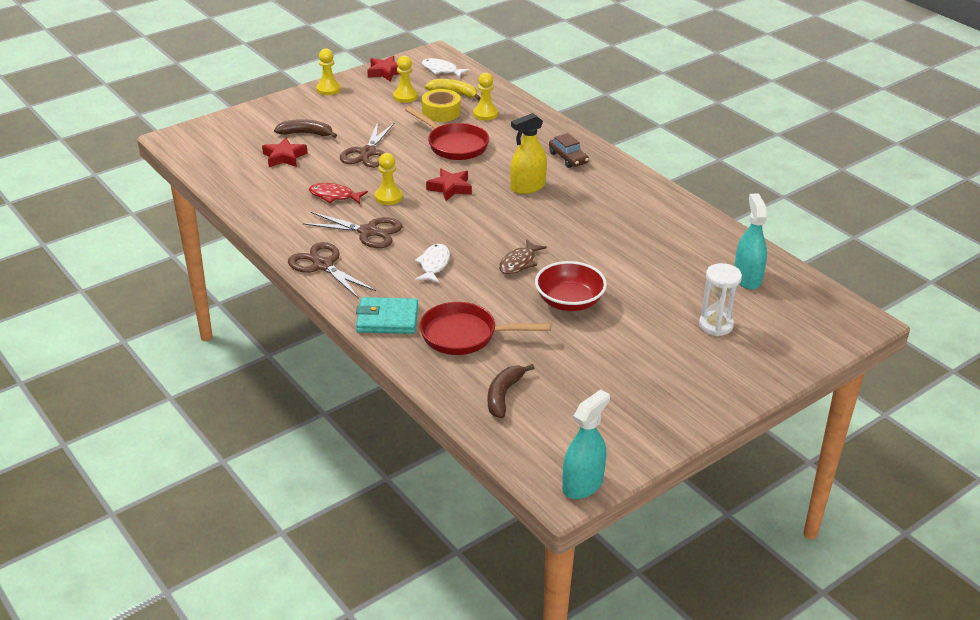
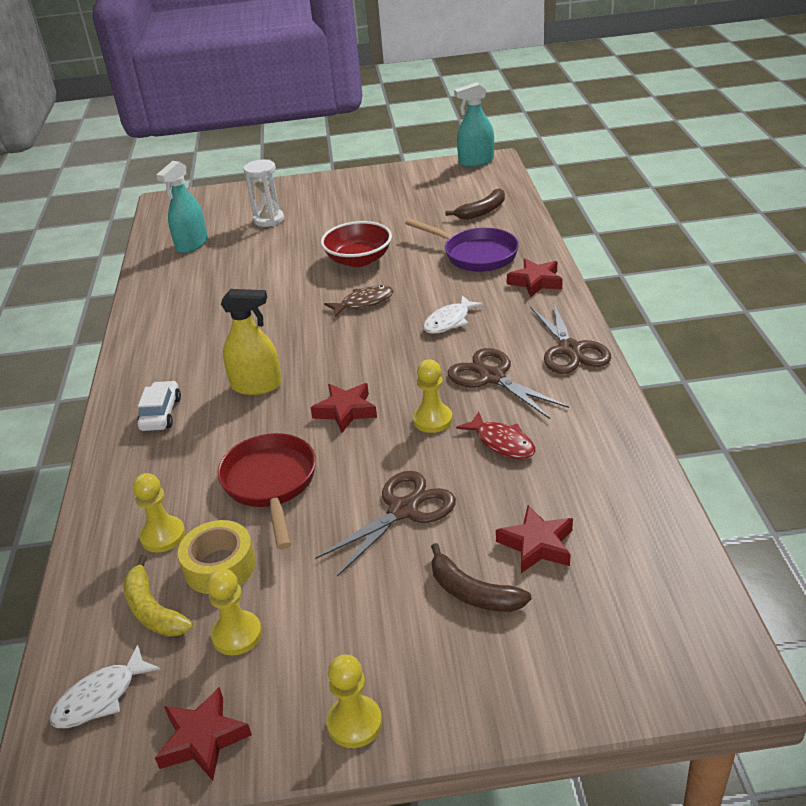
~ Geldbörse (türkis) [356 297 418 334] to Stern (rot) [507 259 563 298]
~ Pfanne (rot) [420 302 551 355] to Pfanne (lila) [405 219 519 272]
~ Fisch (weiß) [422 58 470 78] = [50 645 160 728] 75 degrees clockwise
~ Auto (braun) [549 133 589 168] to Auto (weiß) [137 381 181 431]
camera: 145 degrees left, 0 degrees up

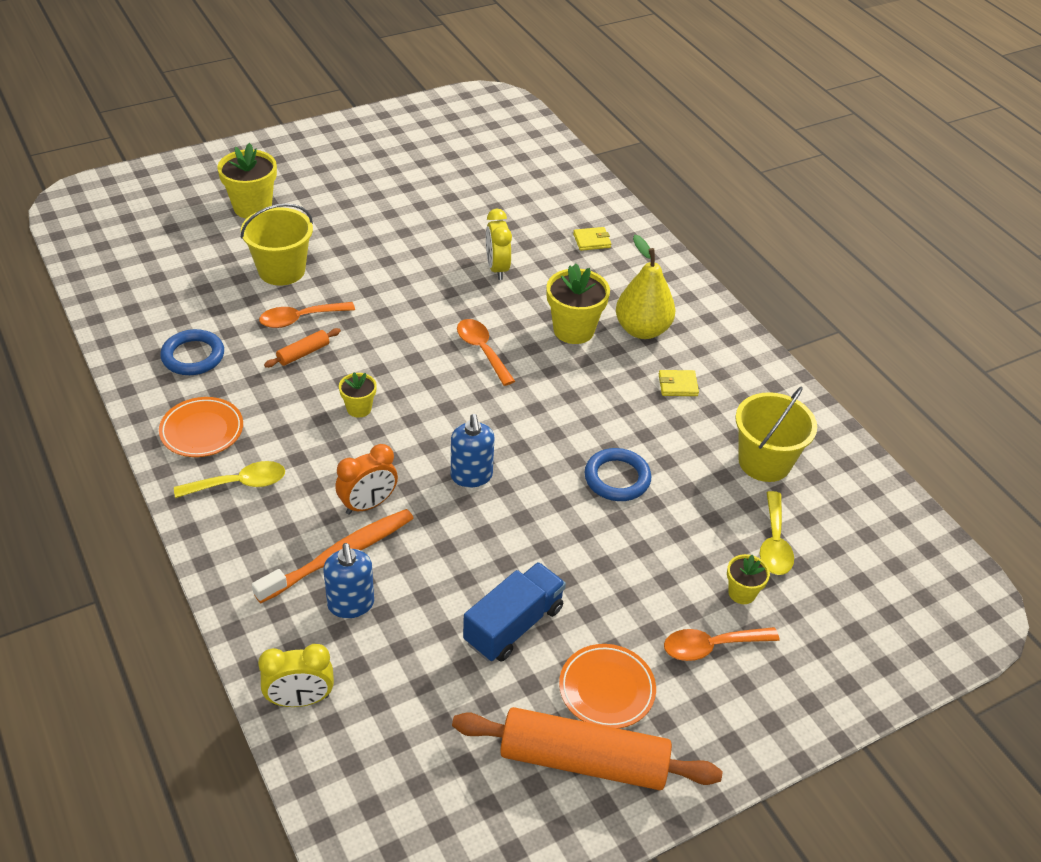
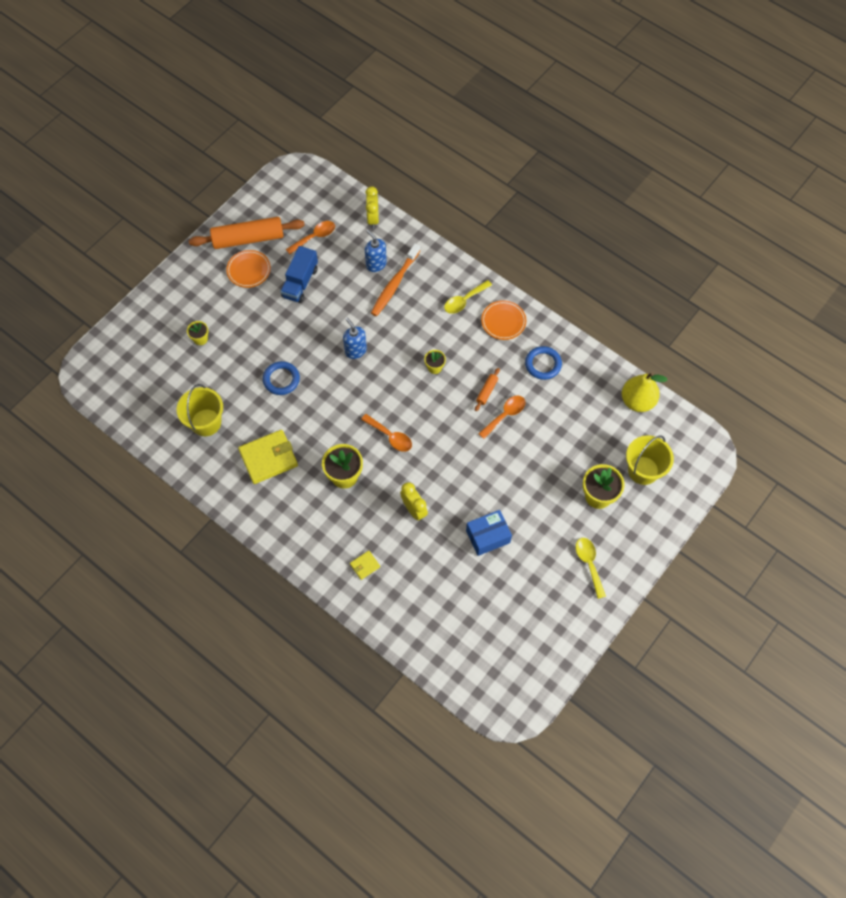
~ Eimer (gelb) [241 203 313 286] to [626 435 674 485]
~ Wecker (gelb) [258 644 334 707] = [366 186 379 229] 60 degrees counterclockwise
- Wecker (orange) [335 444 398 515]
~ Birne (gelb) [616 235 676 339] to [622 372 667 412]
~ Geldbörse (gelb) [659 370 699 396] = [238 430 298 484] x2.13
~ Löffel (orange) [664 627 780 661] to [286 221 335 254]
~ Löffel (gelb) [760 491 794 575] to [576 538 606 599]
+ Schachtel (blau) [466 510 512 556]
camera: 160 degrees right, 20 degrees up

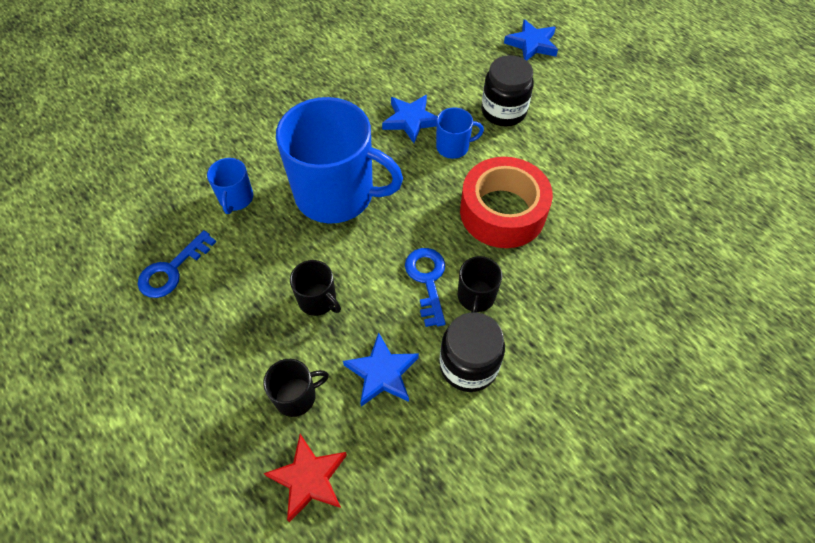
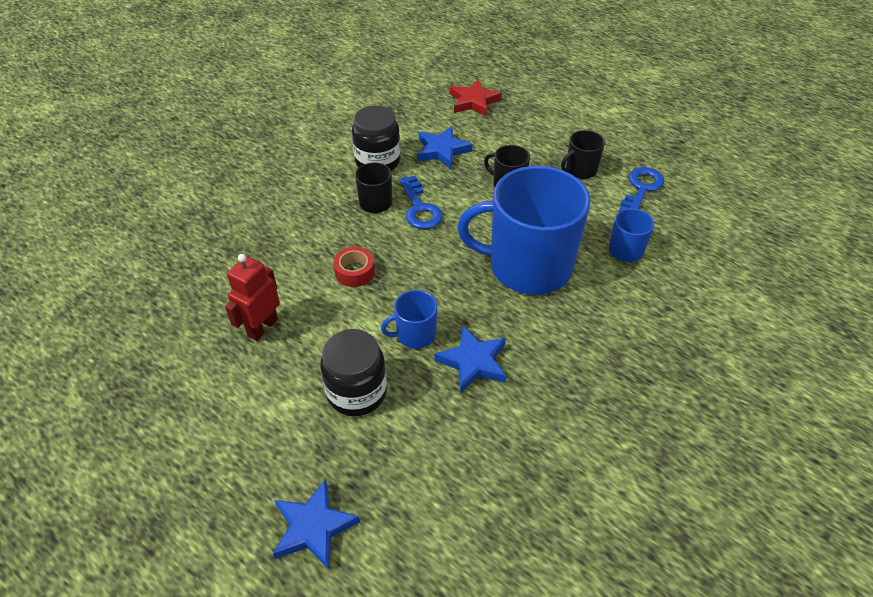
~ Tasse (schwarz) [263 359 329 417] to [561 130 605 179]
~ Klebeband (rot) [460 157 553 248] = [333 247 375 287] x0.45
+ Roboter (rot) [225 254 280 341]
camera: 170 degrees right, 10 degrees down

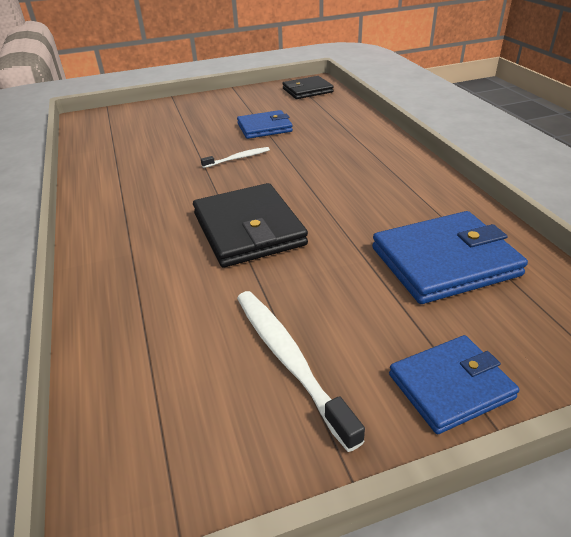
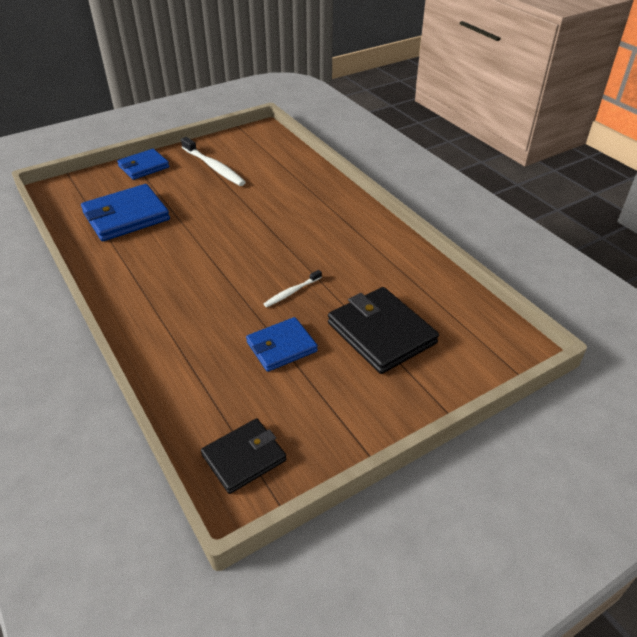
~ Geldbörse (schwarz) [193 183 308 267] to [328 287 439 374]
camera: 165 degrees right, 5 degrees up

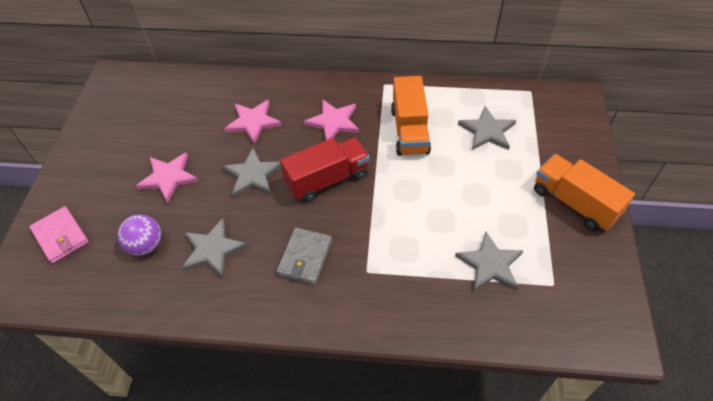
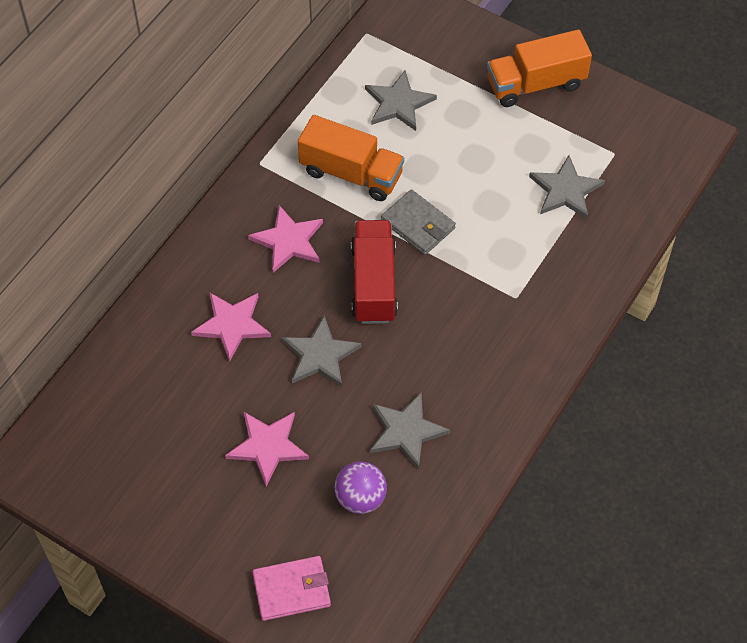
~ Geldbörse (grau) [277 228 332 285] to [381 189 456 255]
camera: 65 degrees left, 5 degrees up

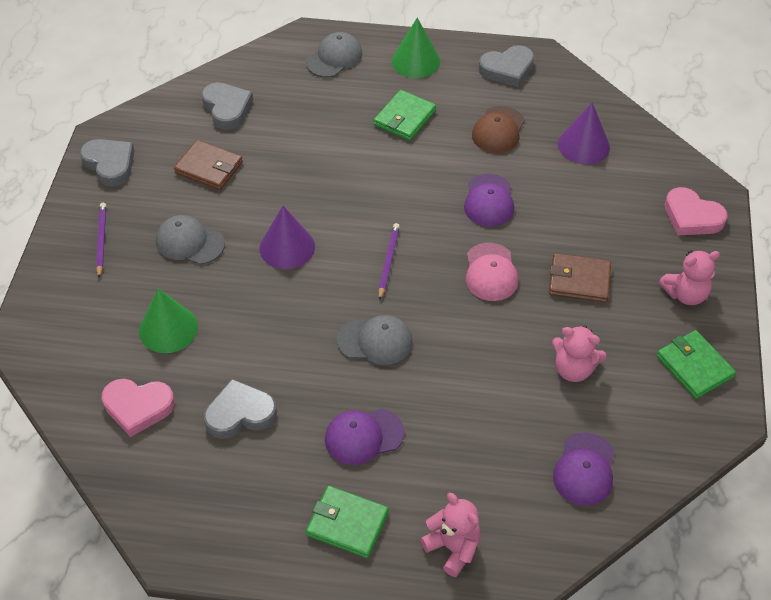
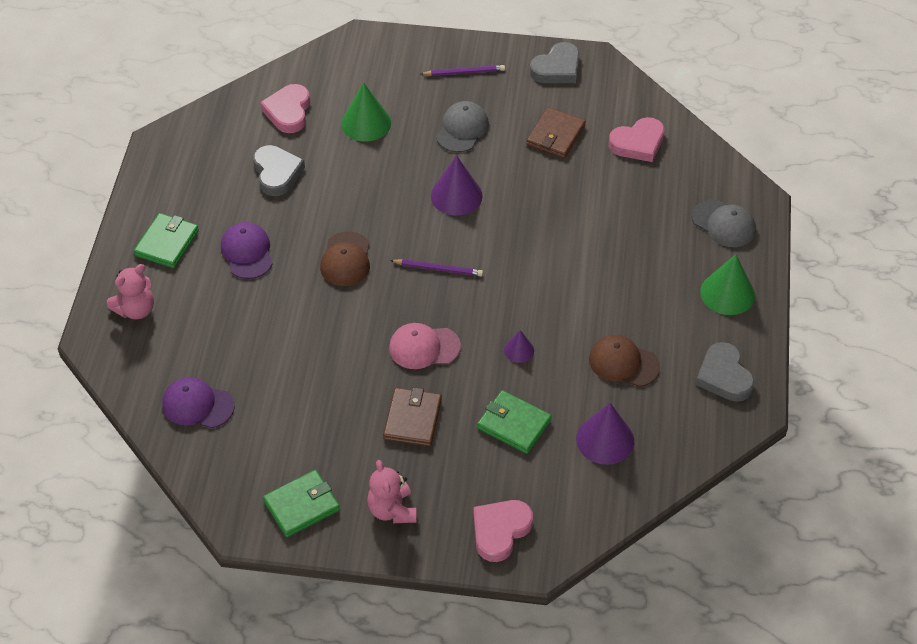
~ Herz (grau) [201 83 253 130] to Herz (rosa) [609 117 664 162]
~ Kappe (grau) [337 315 413 365] to Kappe (braun) [320 231 370 286]
~ Geldbörse (grün) [374 90 436 141] to [477 390 552 454]
~ Kappe (lila) [464 174 514 227] to Kegel (lila) [504 330 534 363]
- Teddybär (rosa) [552 326 606 382]
camera: 90 degrees right, 0 degrees up

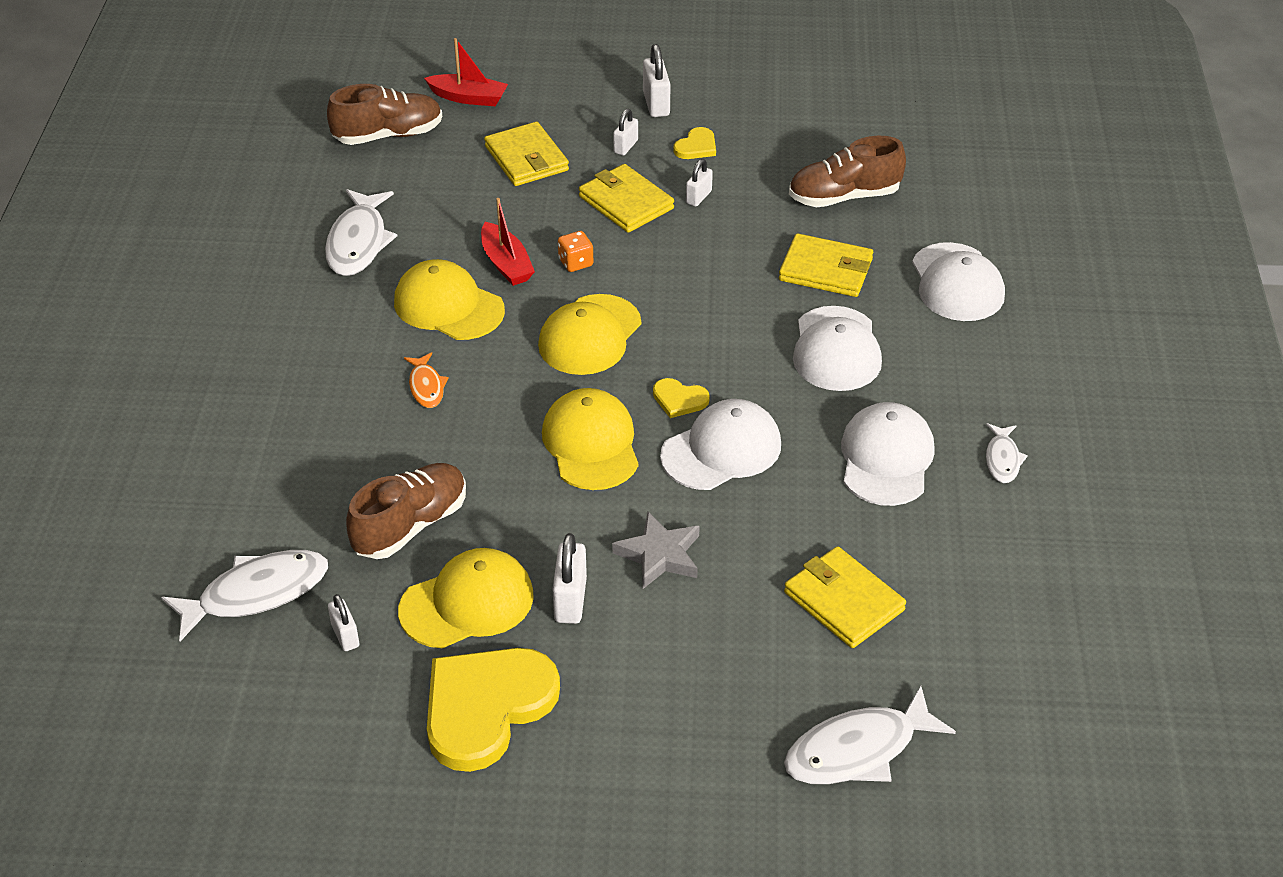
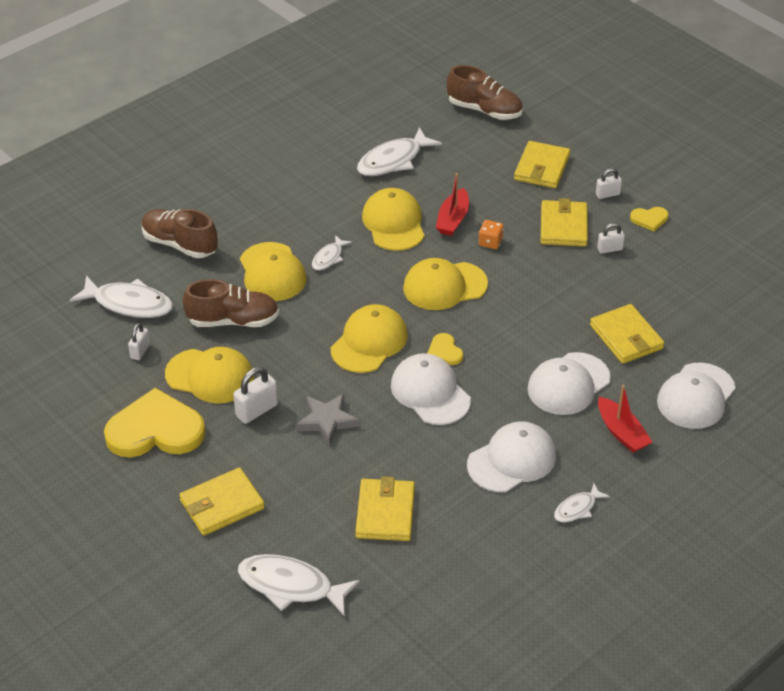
~ Fisch (orange) [404 353 448 408] to Fisch (weiß) [312 235 352 270]
~ Boot (rot) [424 38 508 106] to [598 385 652 453]
- Vorhängeschloss (weiß) [643 44 670 117]
~ Kappe (weiß) [660 399 781 490] = [391 353 471 425] 135 degrees counterclockwise
~ Schuh (braun) [789 136 906 207] to [142 209 218 258]
+ Geldbörse (gelb) [179 467 265 536]
+ Kappe (gelb) [240 242 307 301]
camera: 45 degrees right, 0 degrees up

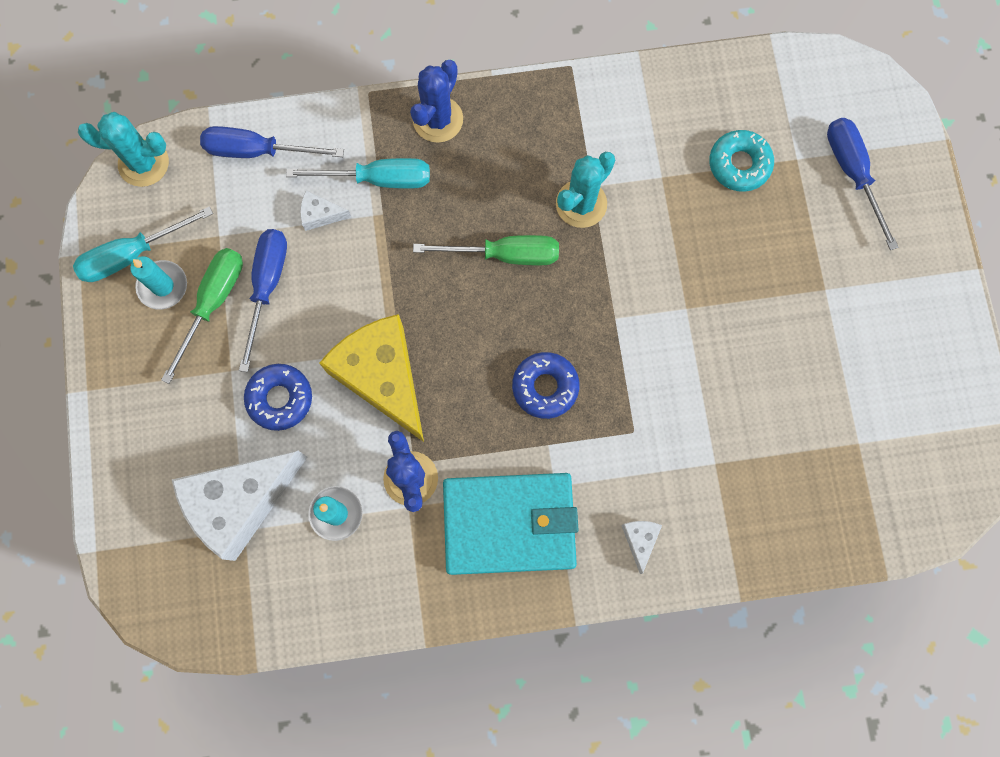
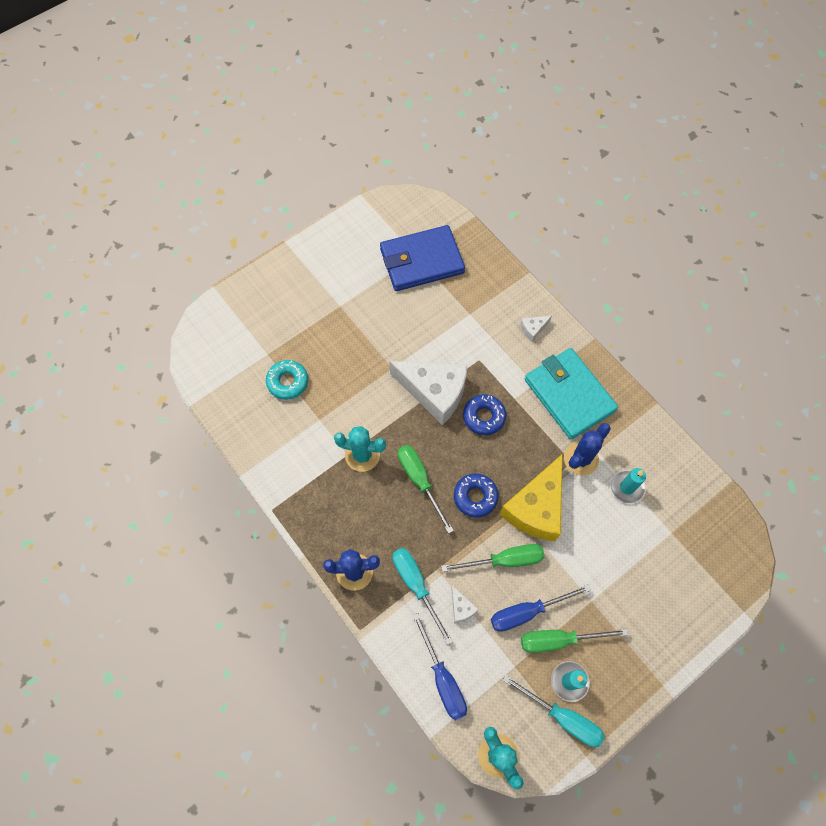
~ Käse (weiß) [172 451 307 561] to [389 361 467 425]
~ Donut (blau) [244 364 312 431] to [454 474 499 518]
- Schraubenzieher (blau) [827 118 898 250]
+ Geldbörse (blau) [380 225 465 291]
+ Schraubenzieher (grün) [441 544 544 572]
camera: 120 degrees left, 10 degrees down

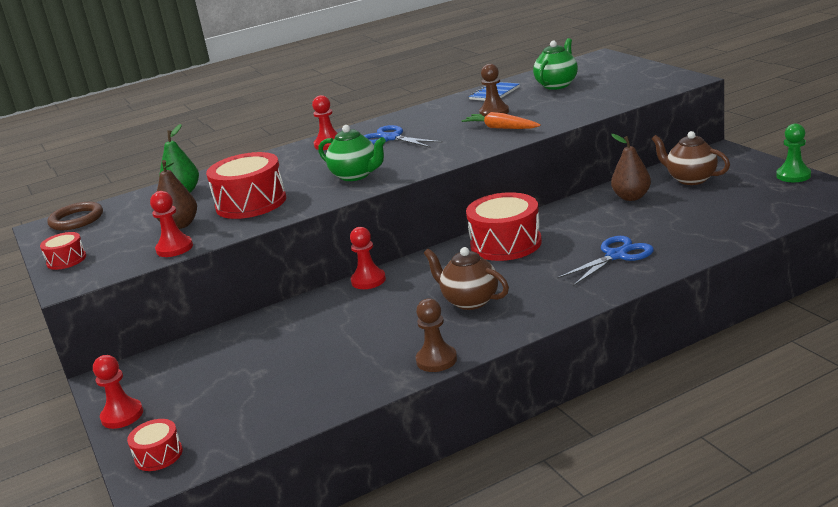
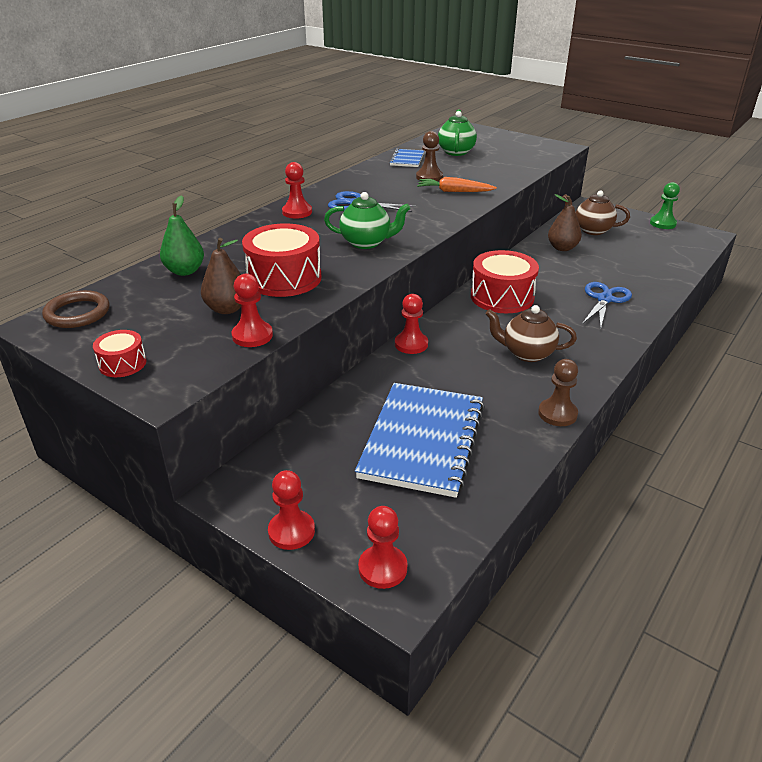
~ Trommel (rot) [127 419 183 471] to Bauer (rot) [358 506 407 589]
+ Notizbuch (blau) [355 383 485 498]
camera: 30 degrees left, 10 degrees up

